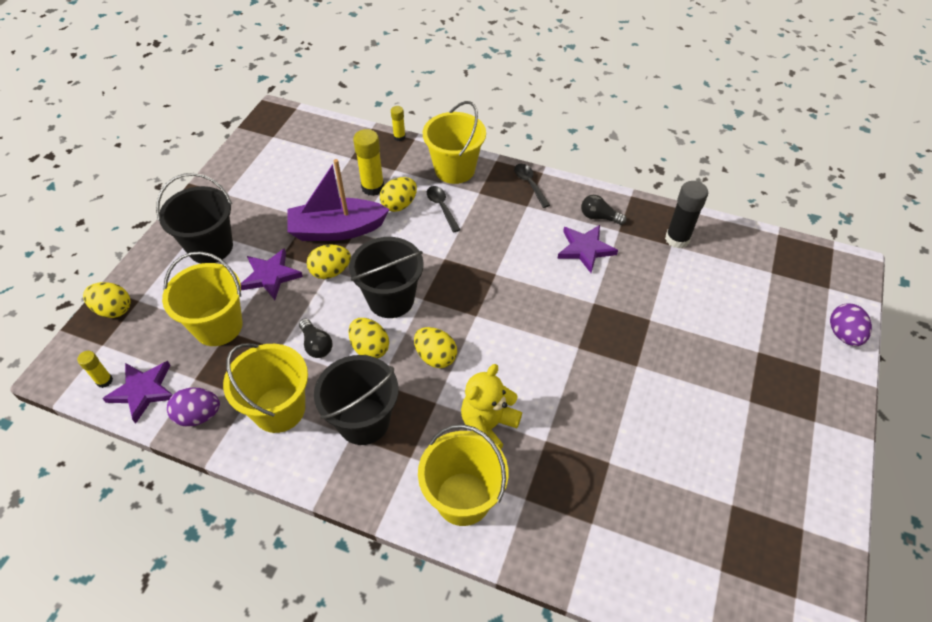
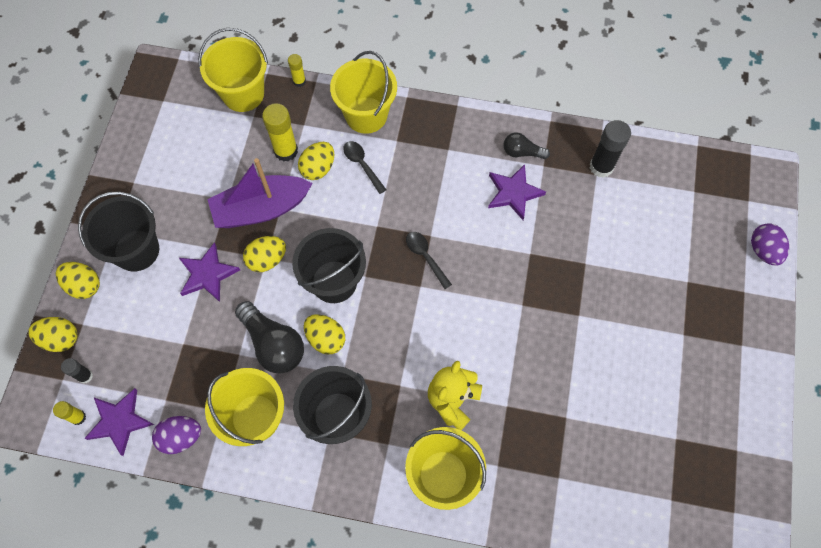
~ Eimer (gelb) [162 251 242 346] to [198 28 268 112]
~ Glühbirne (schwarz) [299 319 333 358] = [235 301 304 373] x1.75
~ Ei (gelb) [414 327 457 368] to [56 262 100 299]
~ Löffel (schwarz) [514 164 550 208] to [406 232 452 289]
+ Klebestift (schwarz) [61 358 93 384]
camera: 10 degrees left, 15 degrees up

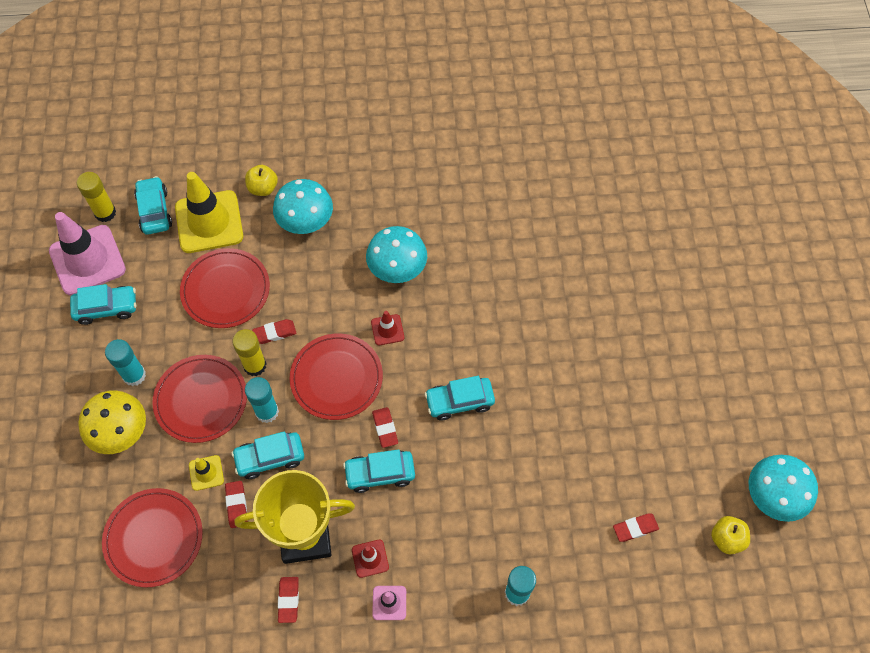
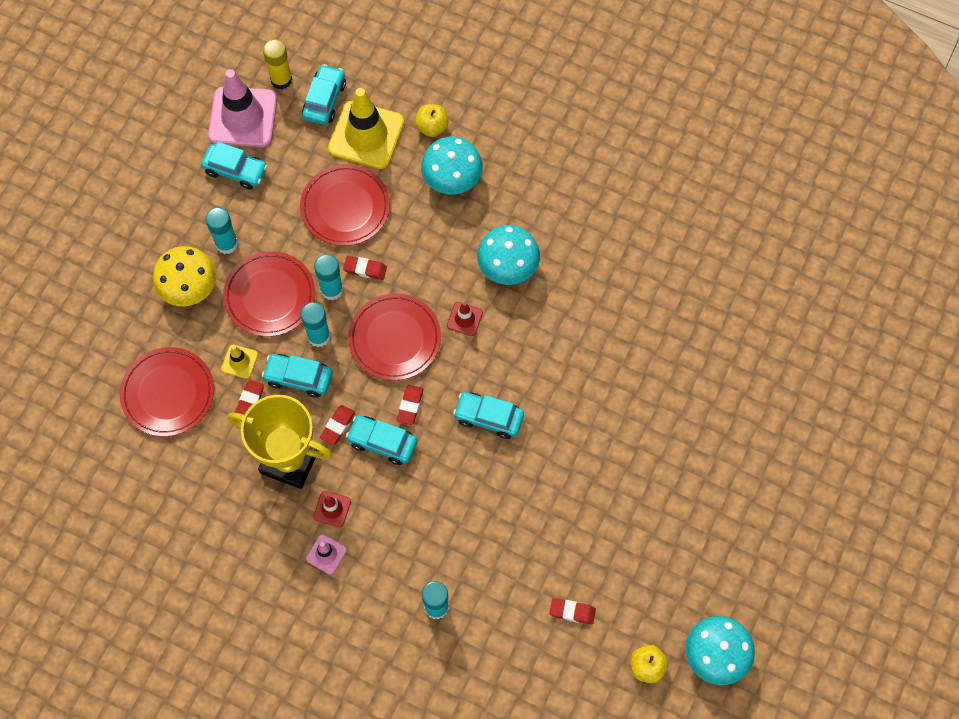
~ Klebestift (gelb) [232 329 267 376] to Klebestift (türkis) [314 254 343 300]
~ Radiergummi (rot) [278 577 299 623] to [320 405 355 445]
camera: 30 degrees right, 5 degrees up

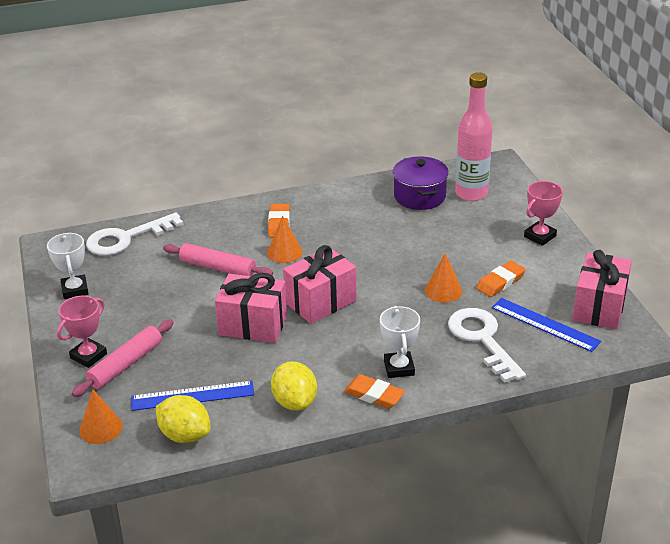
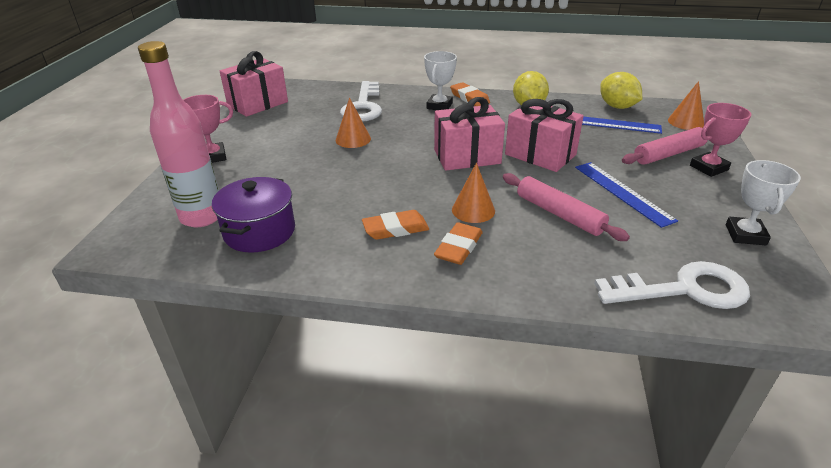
~ Radiergummi (orange) [476 261 526 297] to [362 210 429 240]
~ Lineal (blau) [491 298 601 352] to [575 162 678 228]
camera: 155 degrees left, 0 degrees up

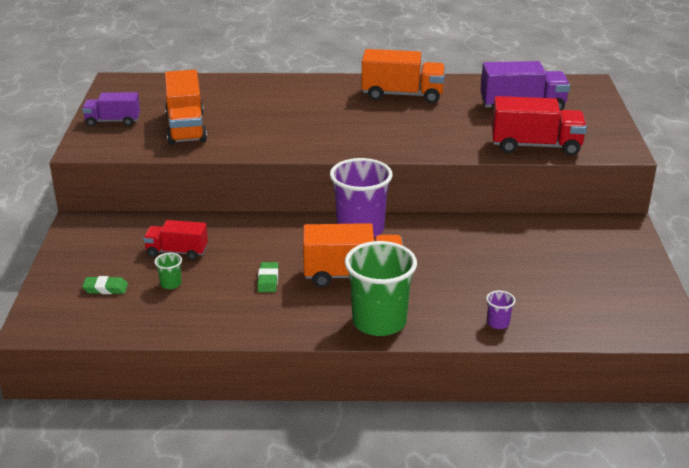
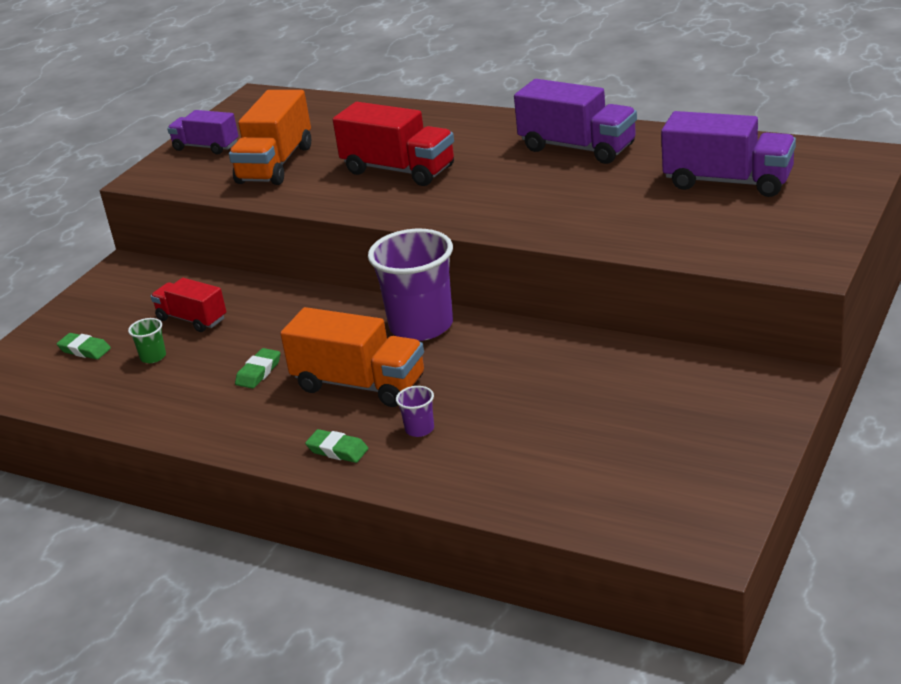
~ Becher (grün) [345 241 417 336] to Radiergummi (grün) [305 429 368 463]
~ Lastwagen (orange) [362 49 445 103] to Lastwagen (lila) [514 79 637 164]
~ Becher (lila) [486 291 515 329] to [396 386 434 437]
~ Lastwagen (rot) [492 96 587 156] to [333 102 454 186]
camera: 30 degrees right, 0 degrees up

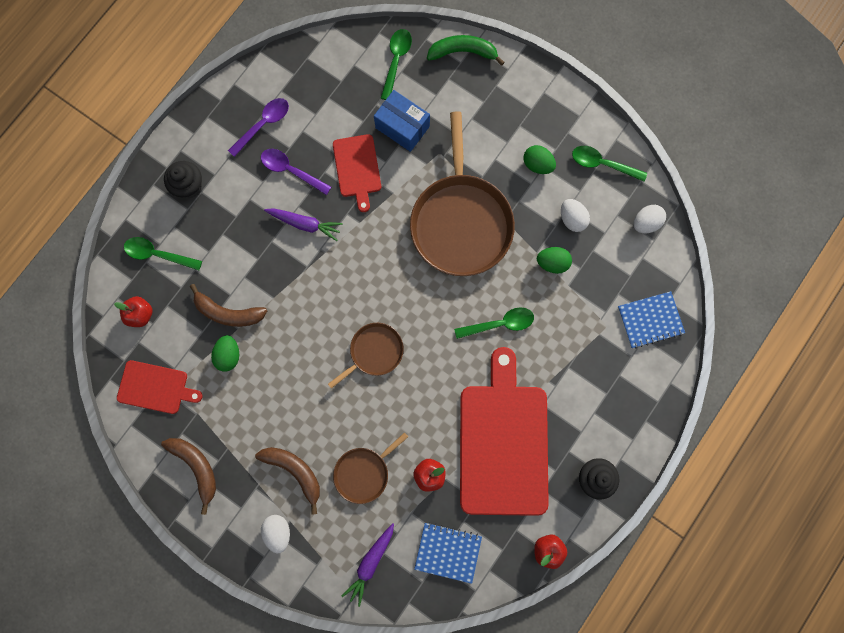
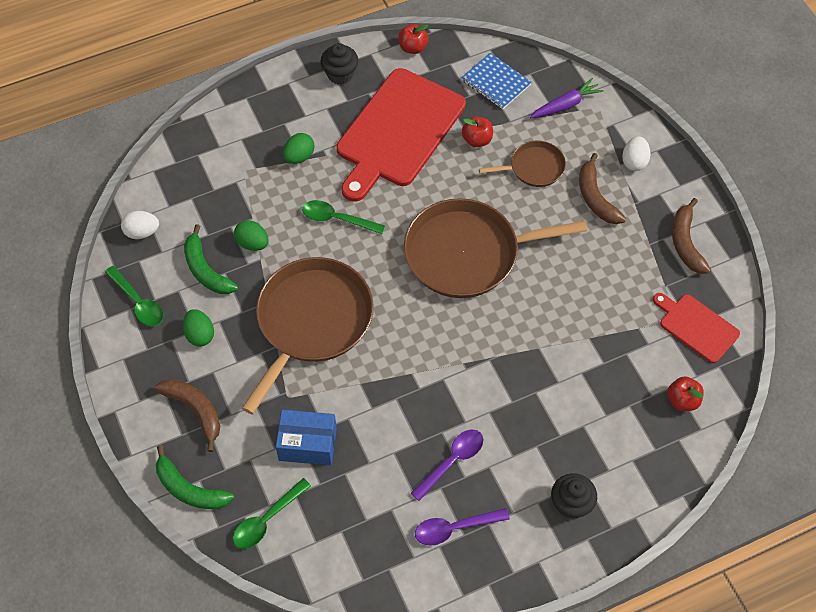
- Löffel (grün) [124 237 202 270]
~ Banane (braun) [190 284 267 327] to [155 379 220 452]
~ Ei (grün) [211 335 239 372] to [283 133 314 164]
~ Löffel (lila) [261 149 331 195] = [411 430 483 501] 105 degrees counterclockwise
- Karotte (lila) [264 208 343 241]
~ Pfanne (braun) [328 323 404 389] = [404 198 587 298] x1.99
- Schneidebrett (rot) [333 134 381 212]
~ Schachtel (blau) [374 90 430 152] = [276 410 337 465] 60 degrees counterclockwise
~ Ei (weiß) [561 199 590 232] to Banane (grün) [184 224 238 294]
- Notizbuch (blau) [618 291 685 349]
camera: 150 degrees left, 20 degrees down

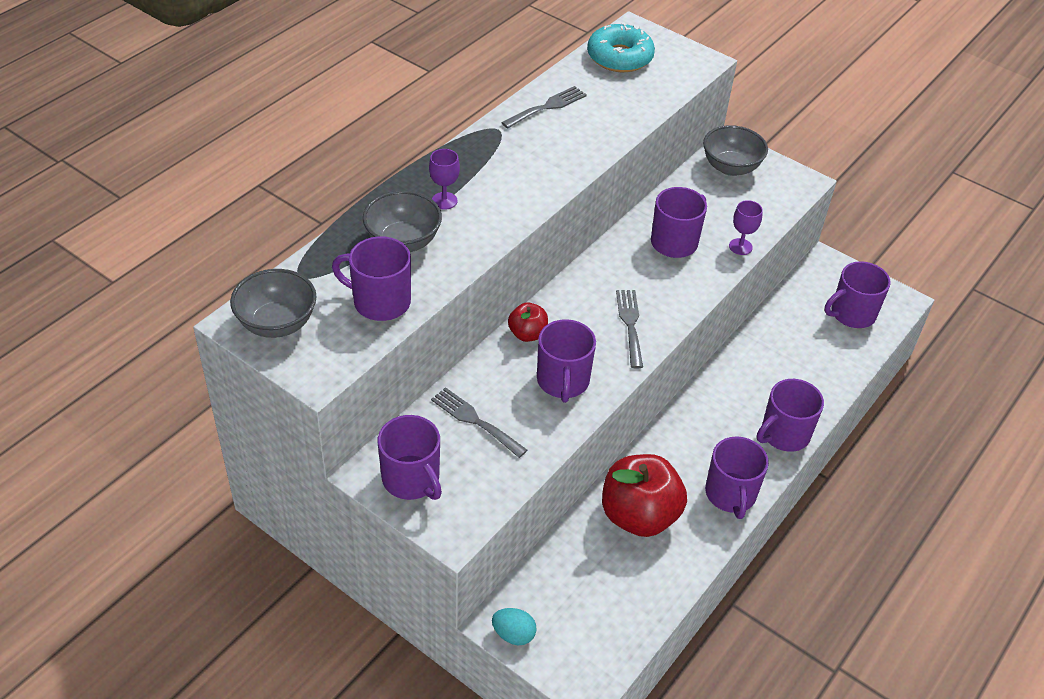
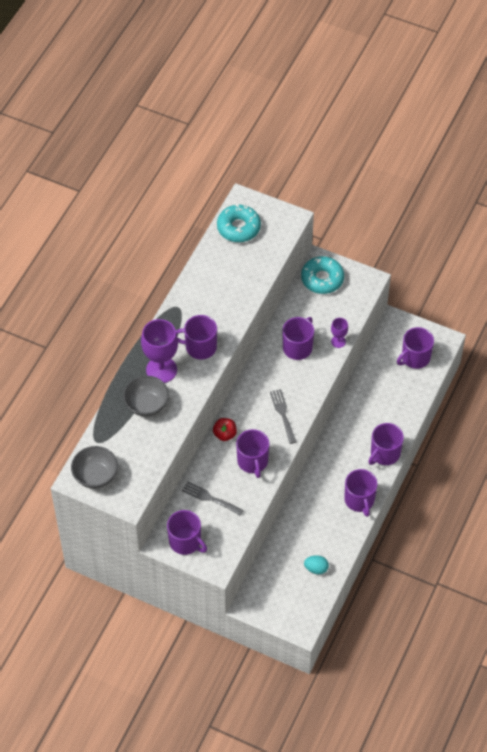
~ Tasse (lila) [332 236 411 321] to [176 315 217 359]
~ Kelch (lila) [429 149 460 210] = [141 319 178 383] x2.01
~ Ei (türkis) [492 608 536 645] to [304 555 329 574]
- Gabel (grau) [501 86 587 129]
- Apfel (rot) [602 454 687 537]
~ Schüssel (grau) [703 125 768 176] to Donut (türkis) [301 256 344 294]
camera: 10 degrees left, 10 degrees up

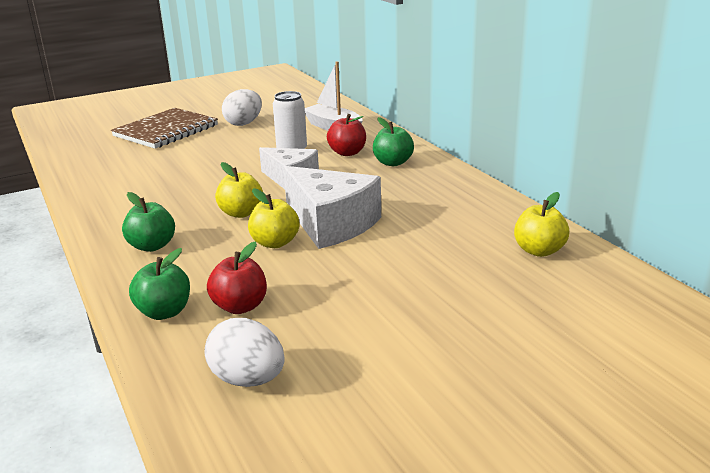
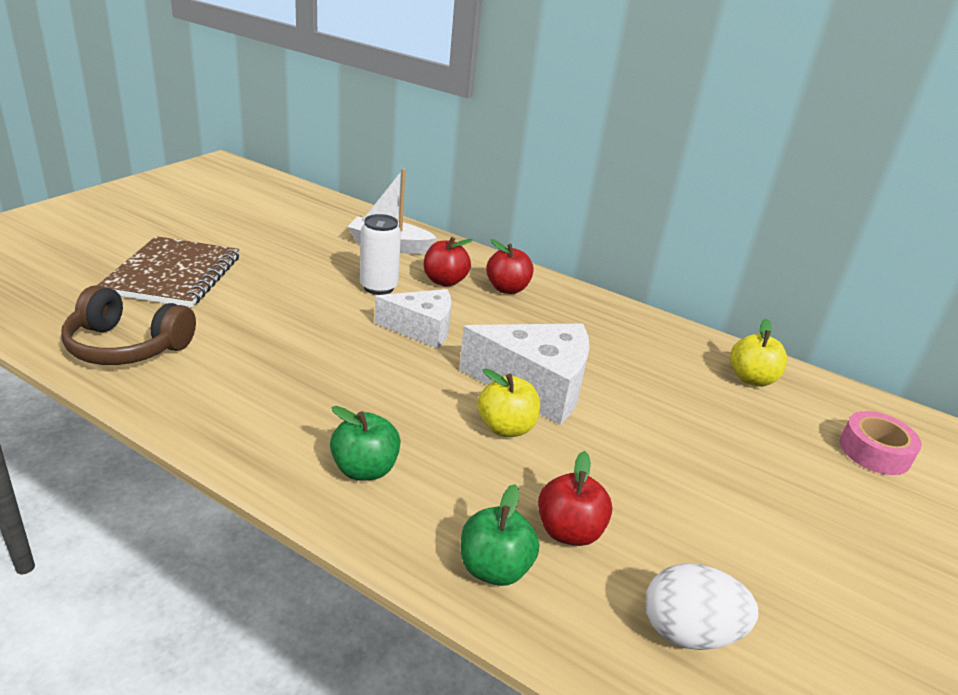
- Apfel (gelb) [215 162 263 218]
- Ei (weiß) [222 89 262 126]
~ Apfel (grün) [373 117 414 166] to Apfel (rot) [486 239 534 294]
+ Kopfhörer (braun) [61 285 196 365]
+ Klebeband (rosa) [840 411 922 475]
camera: 35 degrees left, 5 degrees up

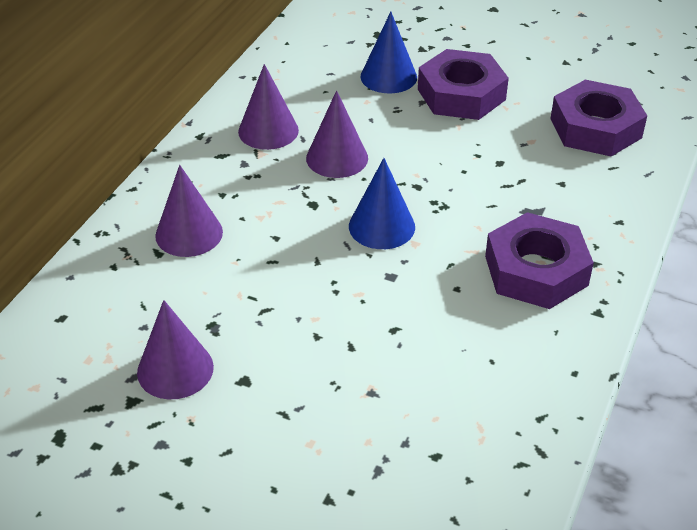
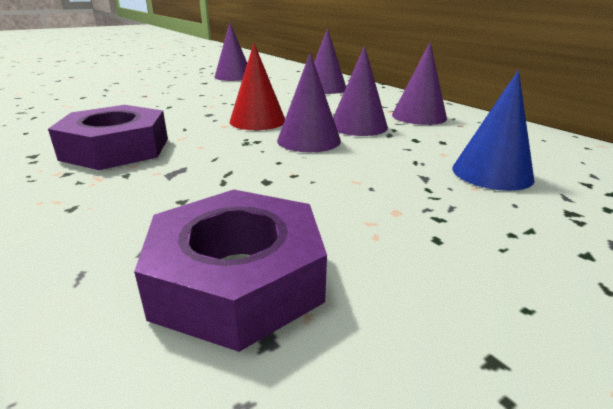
~ Kegel (blau) [349 158 415 249] to Kegel (rot) [230 43 285 130]
- Sechskantmutter (lila) [418 49 509 120]
+ Kegel (lila) [277 52 341 152]
camera: 120 degrees right, 15 degrees down

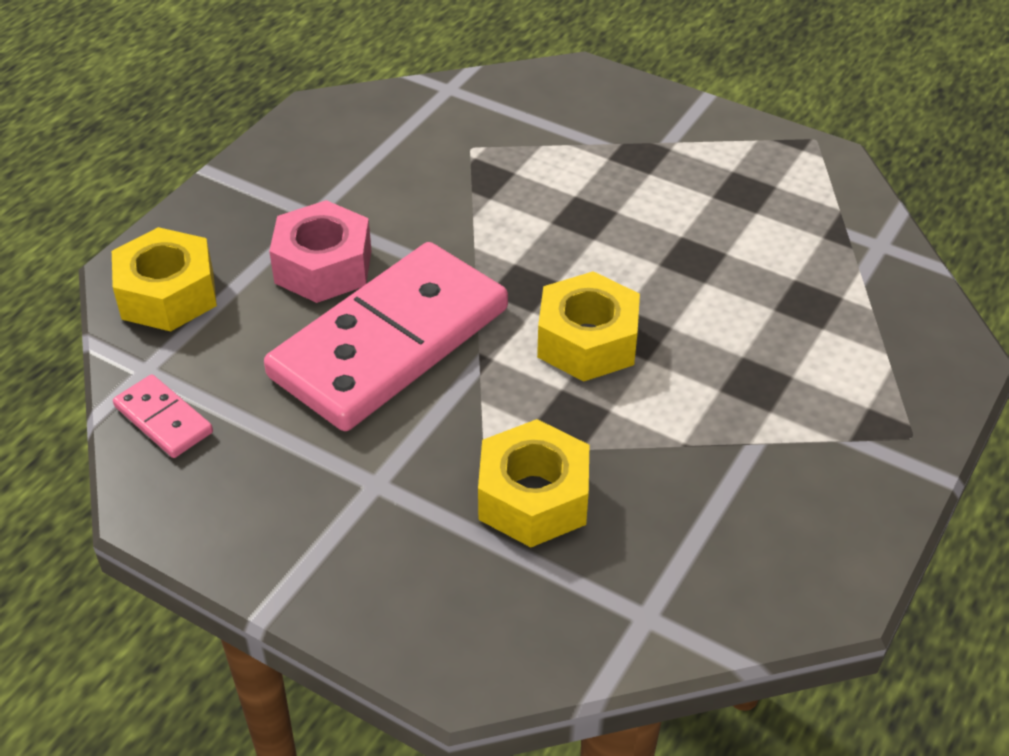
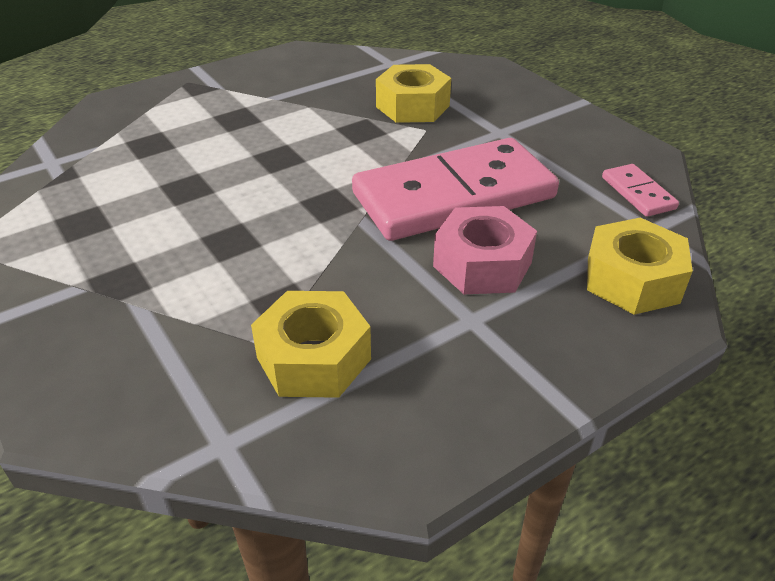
~ Sechskantmutter (gelb) [537 271 640 382] to [251 291 371 398]
camera: 155 degrees left, 5 degrees down

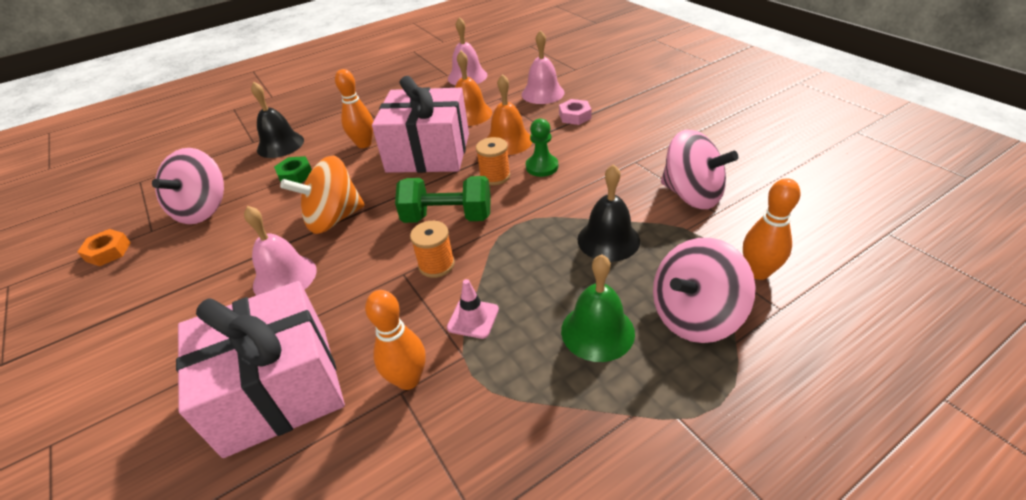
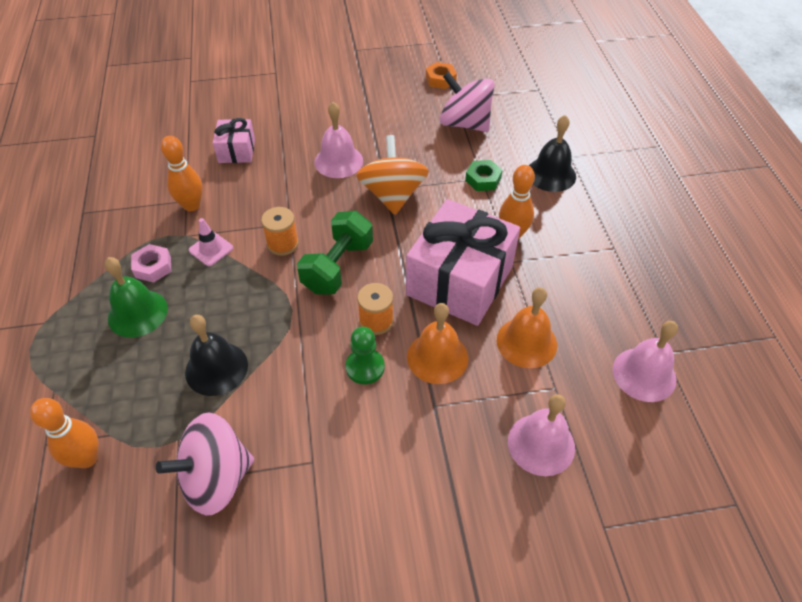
~ Geschenk (rosa) [176 281 345 458] = [213 118 255 163] x0.49
~ Sechskantmutter (rosa) [559 99 592 125] to [131 244 171 283]
- Kreisel (rosa) [653 238 756 343]
camera: 110 degrees right, 10 degrees up

